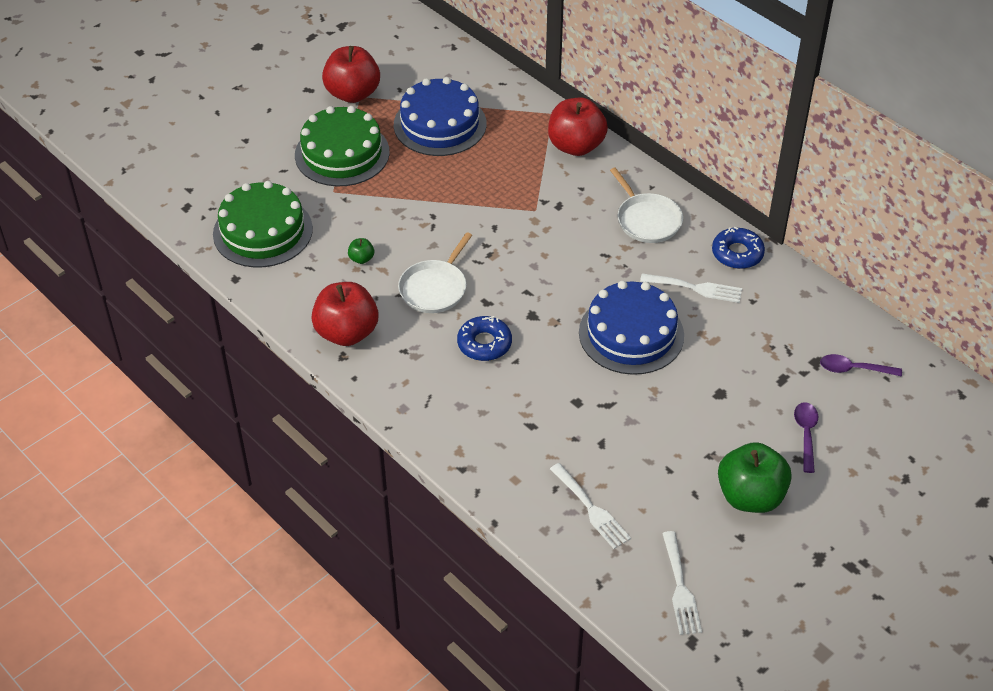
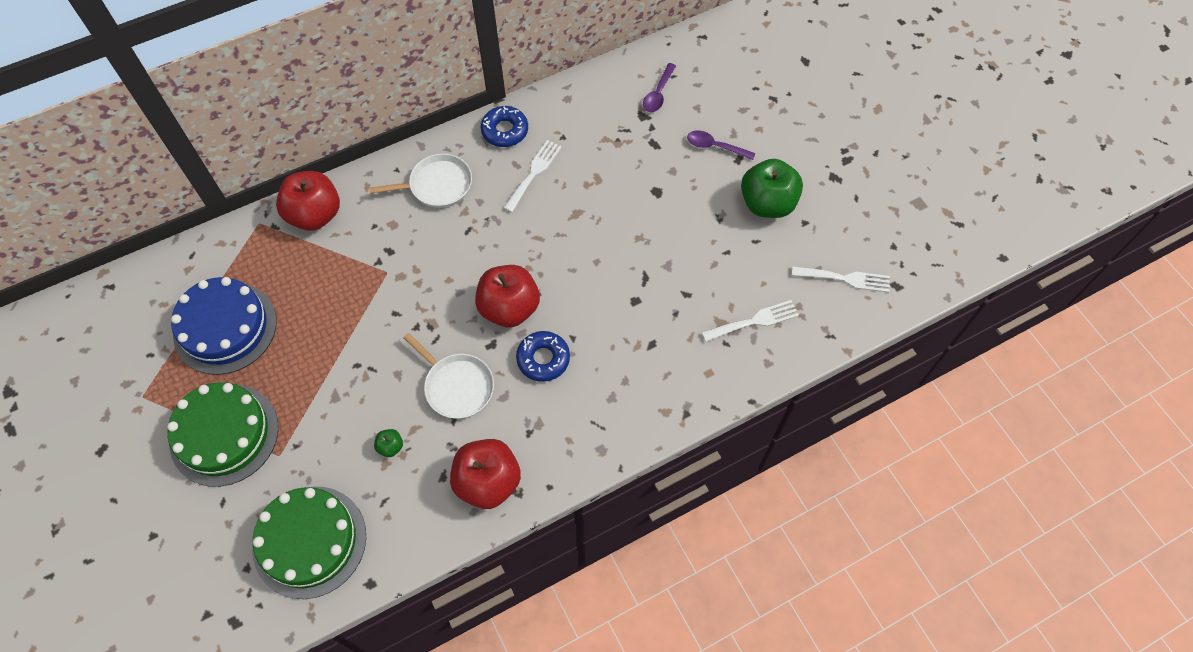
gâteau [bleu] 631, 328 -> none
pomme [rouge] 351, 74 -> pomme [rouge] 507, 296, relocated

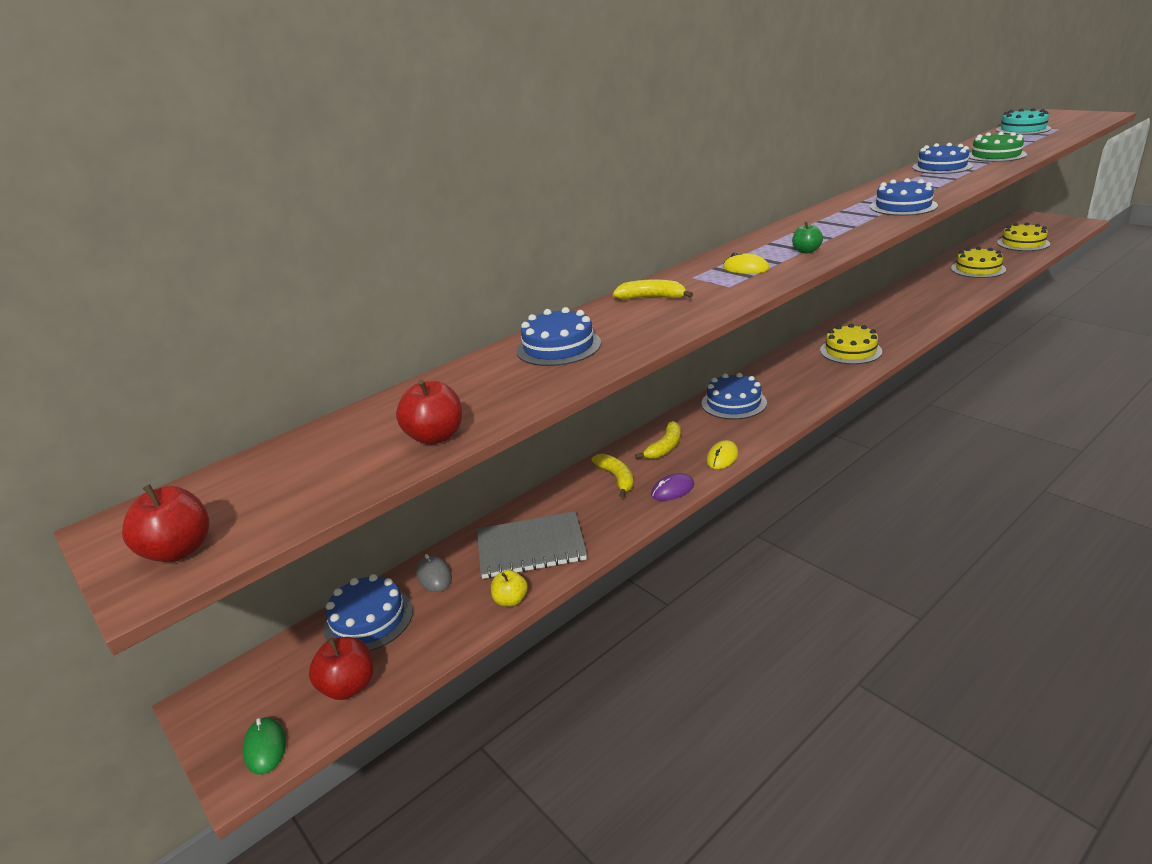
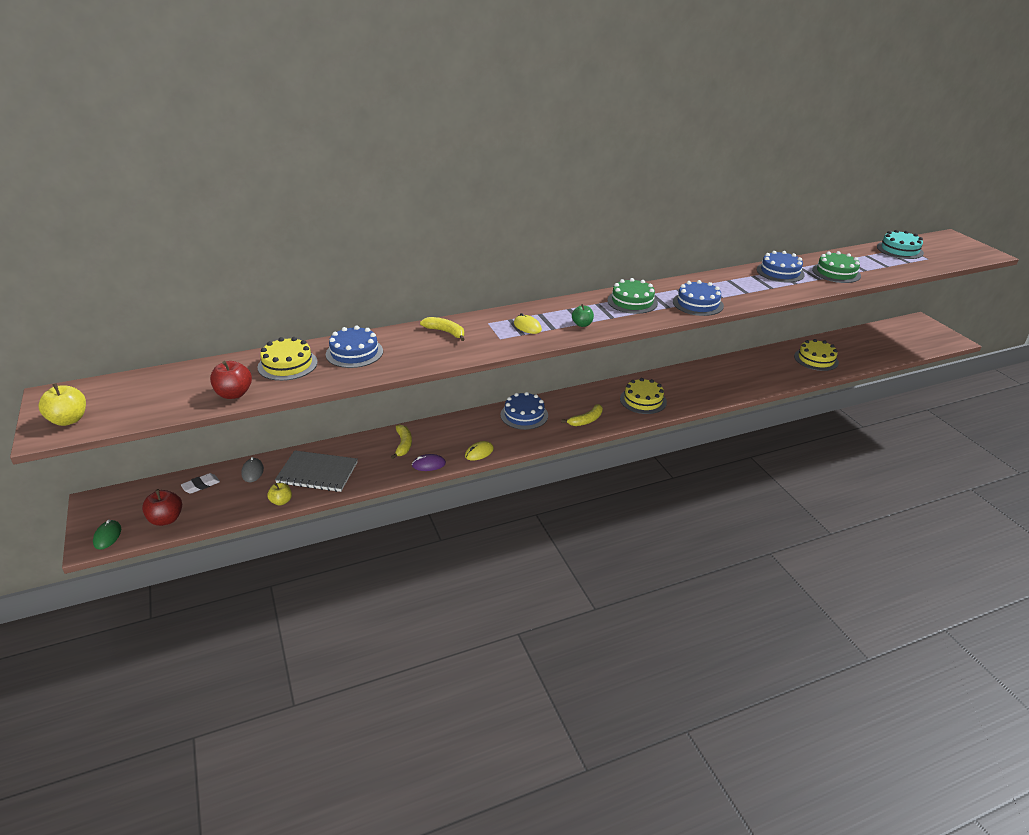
none -> gâteau [vert] 632, 296
banane [jaune] 658, 440 -> banane [jaune] 582, 415, relocated
gâteau [jaune] 1023, 236 -> gâteau [jaune] 287, 359, relocated
gâteau [bleu] 368, 612 -> gomme [blanc] 200, 483
pomme [rouge] 166, 523 -> pomme [jaune] 62, 404

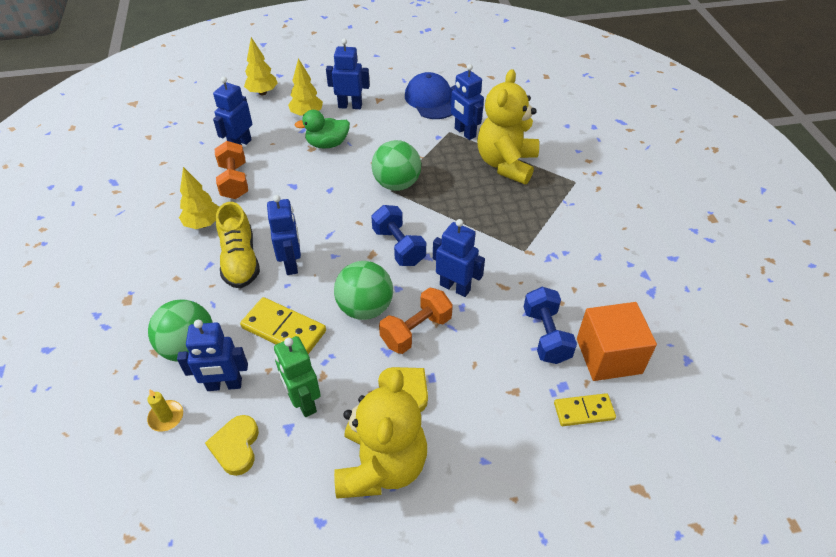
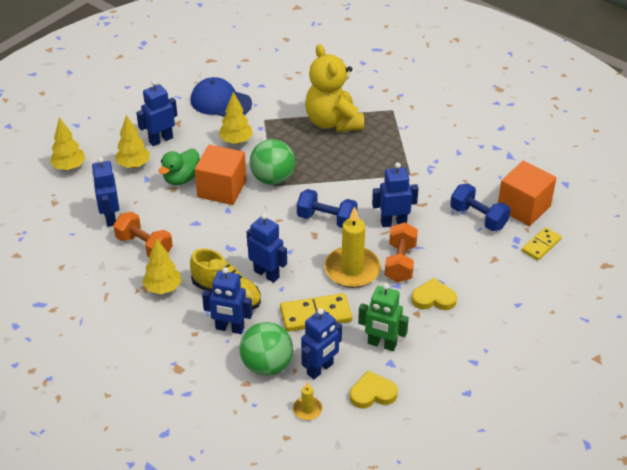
ours en peluche [jaune] 380, 434 -> none
none -> cube [orange] 220, 175
none -> arbre [jaune] 236, 118
robot [bleu] 467, 102 -> robot [bleu] 227, 300, relocated
balle [vert] 363, 290 -> bougie [jaune] 352, 247
cœur [jaune] 232, 445 -> cœur [jaune] 374, 389, 120 degrees clockwise

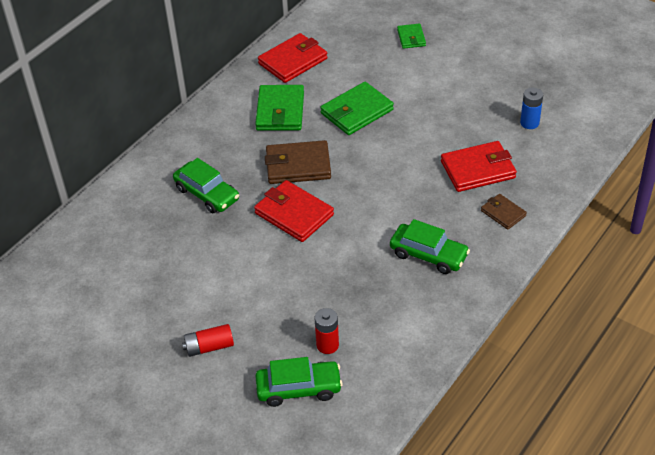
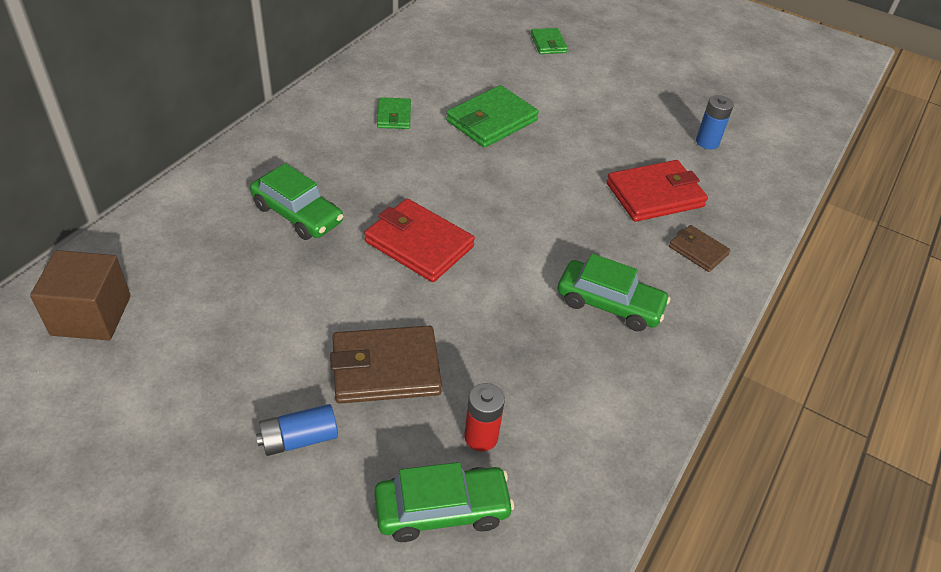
portefeuille [rouge] 293, 58 -> none
none -> cube [marron] 80, 295
portefeuille [marron] 298, 162 -> portefeuille [marron] 386, 365, relocated
pile [rouge] 208, 340 -> pile [bleu] 297, 430
portefeuille [vert] 279, 108 -> portefeuille [vert] 394, 113, x0.56

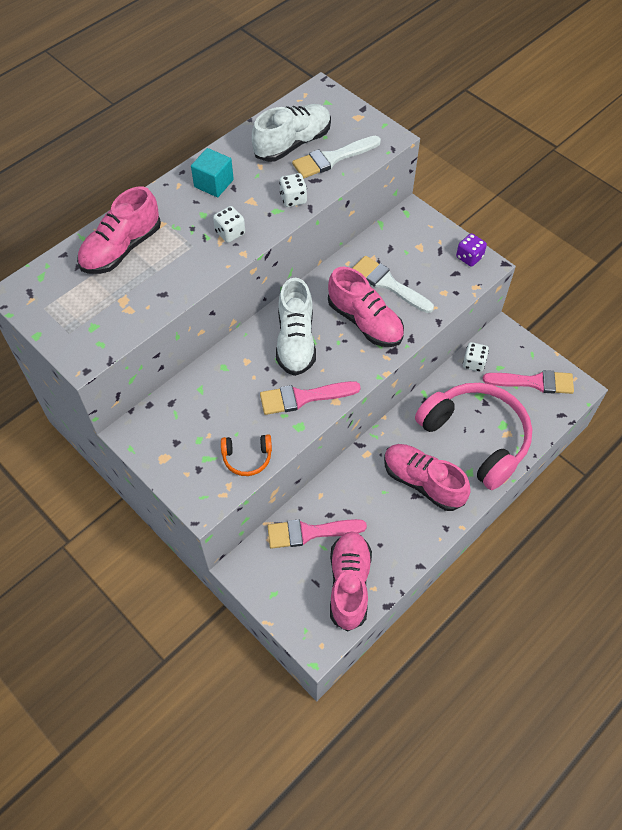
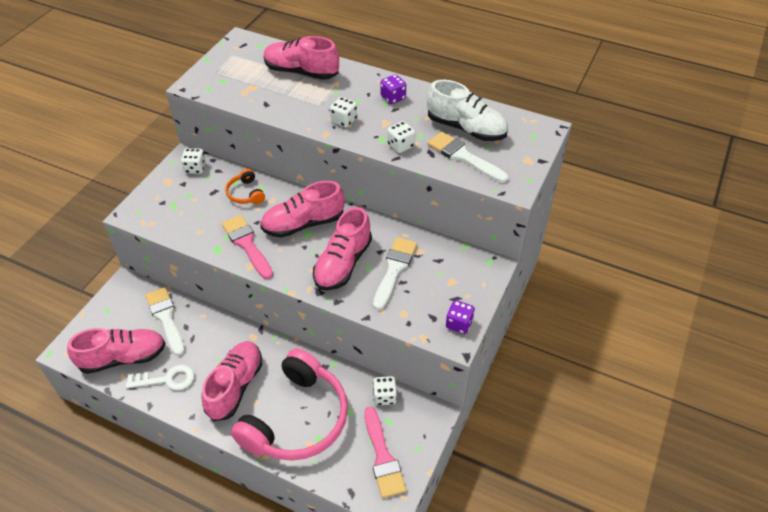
none -> clé [blanc] 160, 377
none -> dé [blanc] 193, 161
casque audio [orange] 246, 455 -> casque audio [orange] 245, 186, relocated
cube [turquoise] 212, 172 -> dé [violet] 393, 89
pinceau [rose] 317, 534 -> pinceau [blanc] 165, 321
chaussure [blanc] 296, 327 -> chaussure [rose] 302, 209

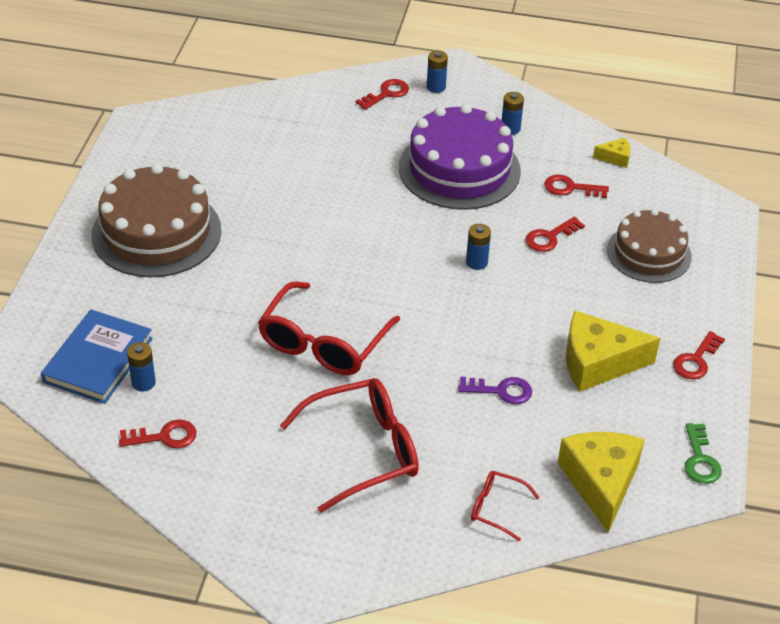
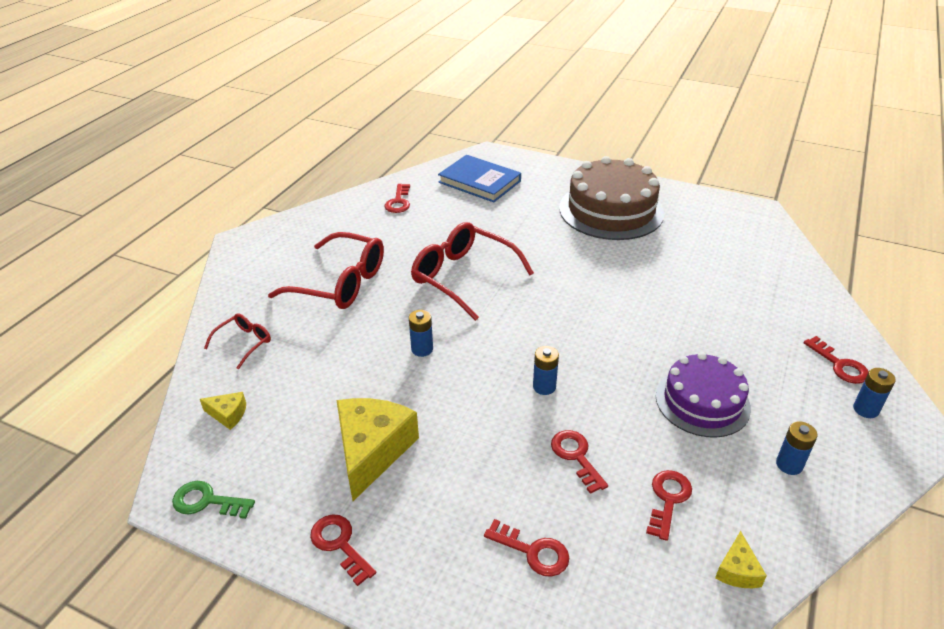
clé [violet] 495, 390 -> none
pile [bleu] 141, 367 -> pile [bleu] 421, 333, relocated
gâteau [marron] 649, 246 -> clé [rouge] 526, 548
lunettes [rouge] 349, 445 -> lunettes [rouge] 326, 270, 60 degrees counterclockwise
gâteau [violet] 460, 157 -> gâteau [violet] 703, 395, x0.65
fromage [jaune] 601, 482 -> fromage [jaune] 223, 411, x0.46

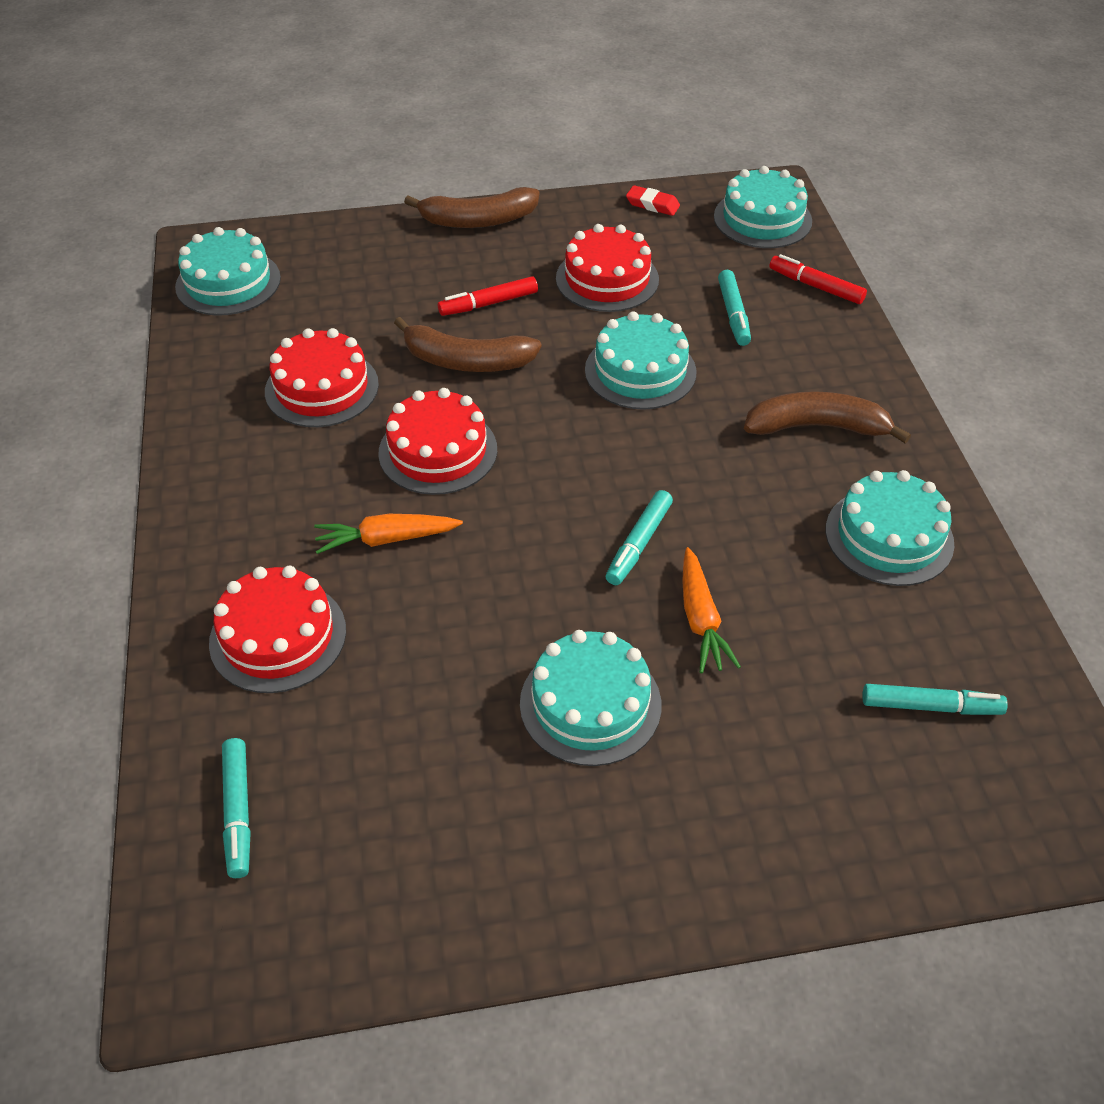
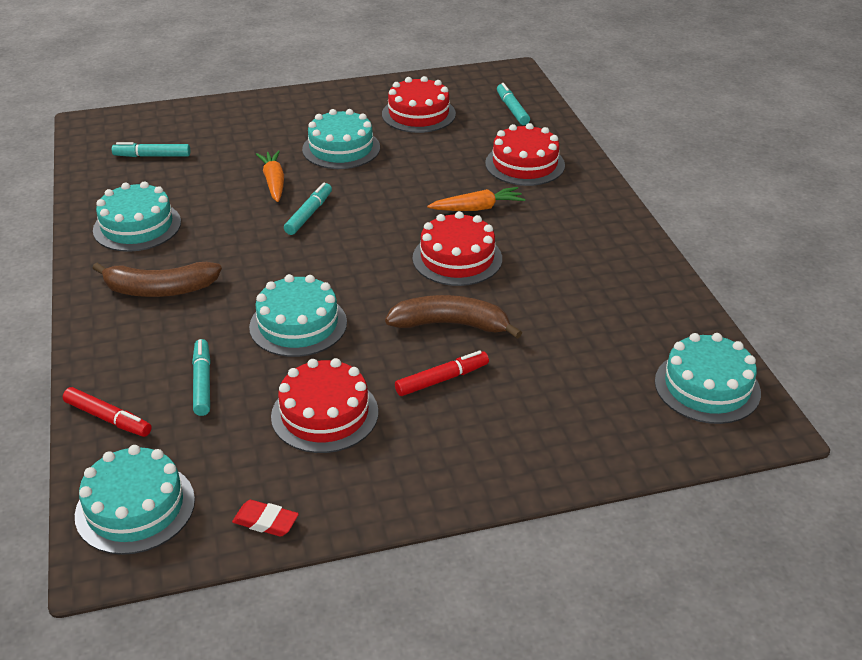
banane [marron] 471, 207 -> none
gâteau [rouge] 322, 377 -> gâteau [rouge] 419, 104, relocated

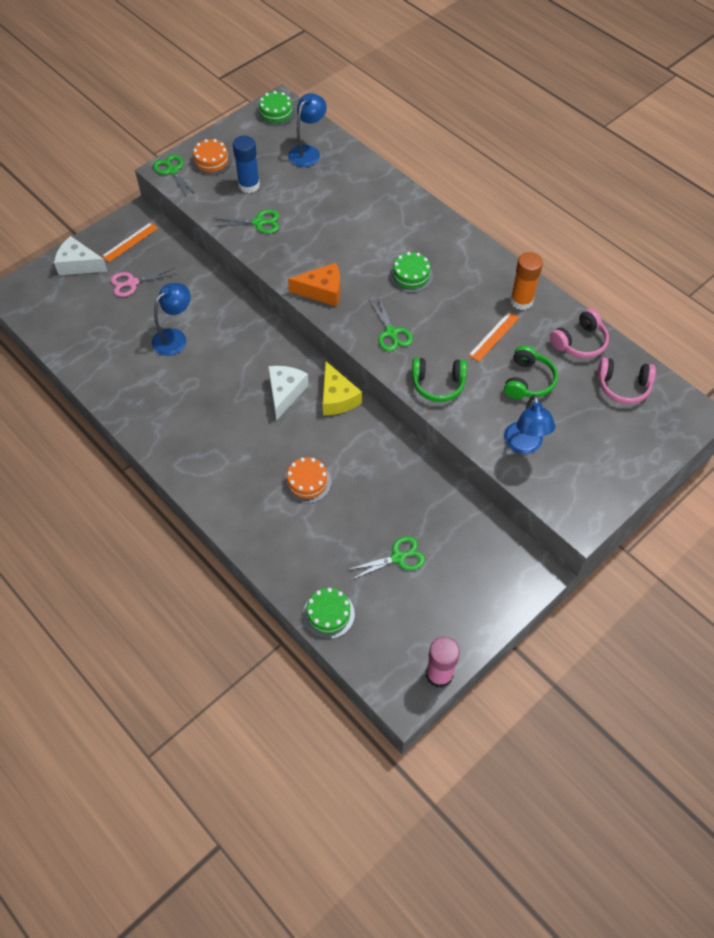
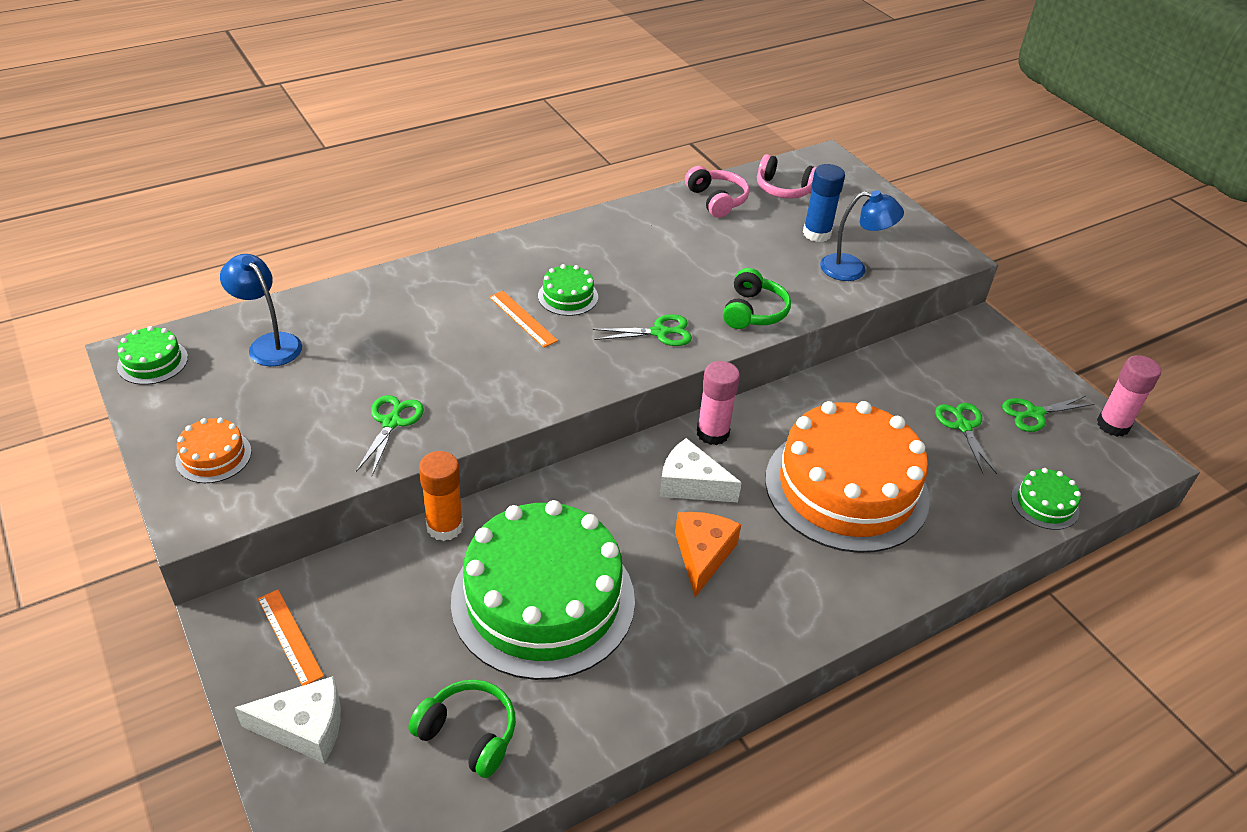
ciseaux [rose] 143, 282 -> none
ciseaux [vert] 174, 176 -> ciseaux [vert] 1048, 414, relocated
bâton de colle [bleu] 246, 164 -> bâton de colle [bleu] 824, 203, relocated
fromage [orange] 314, 284 -> fromage [orange] 708, 554, relocated
règle [orange] 494, 337 -> règle [orange] 523, 319, relocated
casque audio [vert] 531, 372 -> casque audio [vert] 462, 729, relocated
bâton de colle [orange] 526, 281 -> bâton de colle [orange] 441, 496, relocated
lampe [bleu] 171, 319 -> gâteau [vert] 543, 590
fromage [jaune] 342, 388 -> bâton de colle [rose] 718, 403
fromage [blanc] 81, 255 -> fromage [blanc] 288, 719, 120 degrees counterclockwise
casque audio [rose] 626, 381 -> casque audio [rose] 787, 176, 90 degrees clockwise
gâteau [orange] 308, 480 -> gâteau [orange] 847, 477, x2.46

